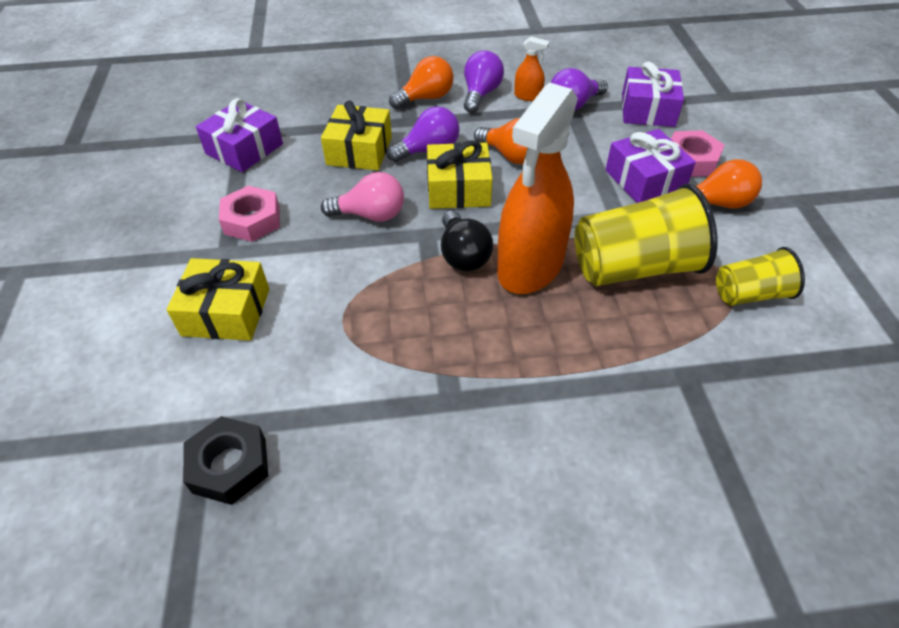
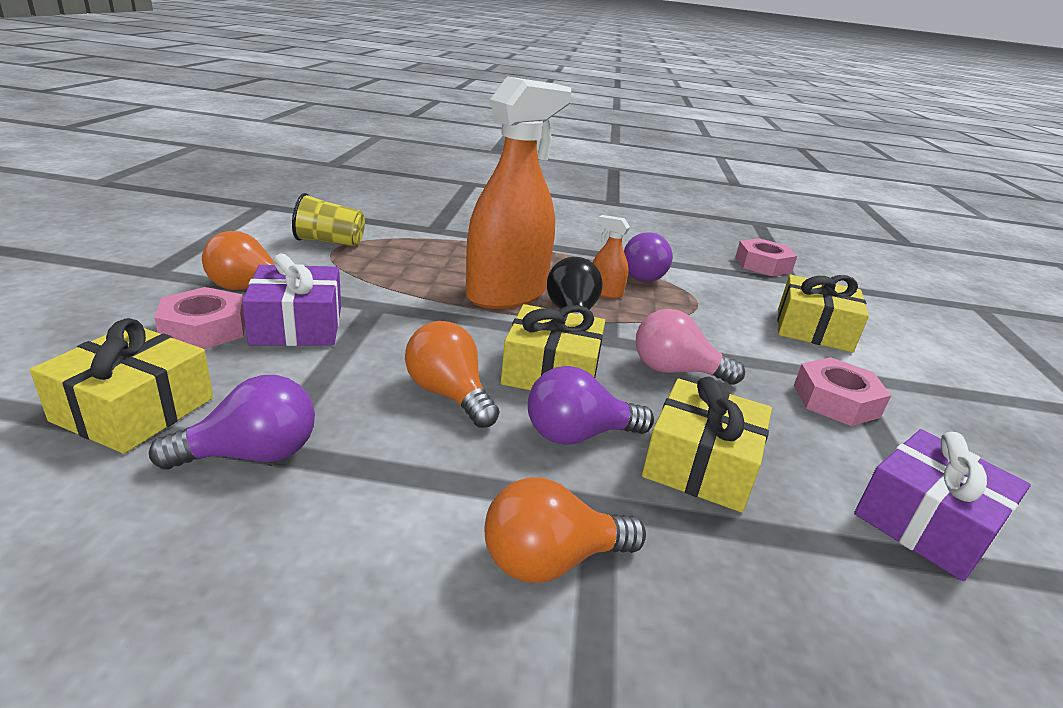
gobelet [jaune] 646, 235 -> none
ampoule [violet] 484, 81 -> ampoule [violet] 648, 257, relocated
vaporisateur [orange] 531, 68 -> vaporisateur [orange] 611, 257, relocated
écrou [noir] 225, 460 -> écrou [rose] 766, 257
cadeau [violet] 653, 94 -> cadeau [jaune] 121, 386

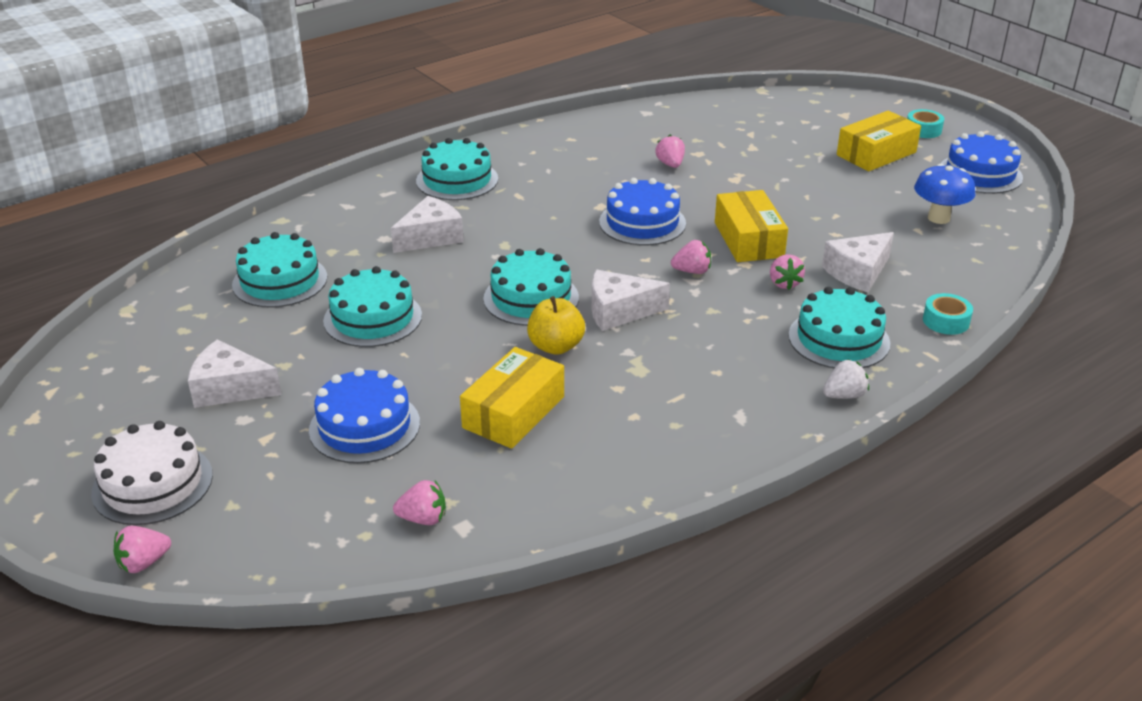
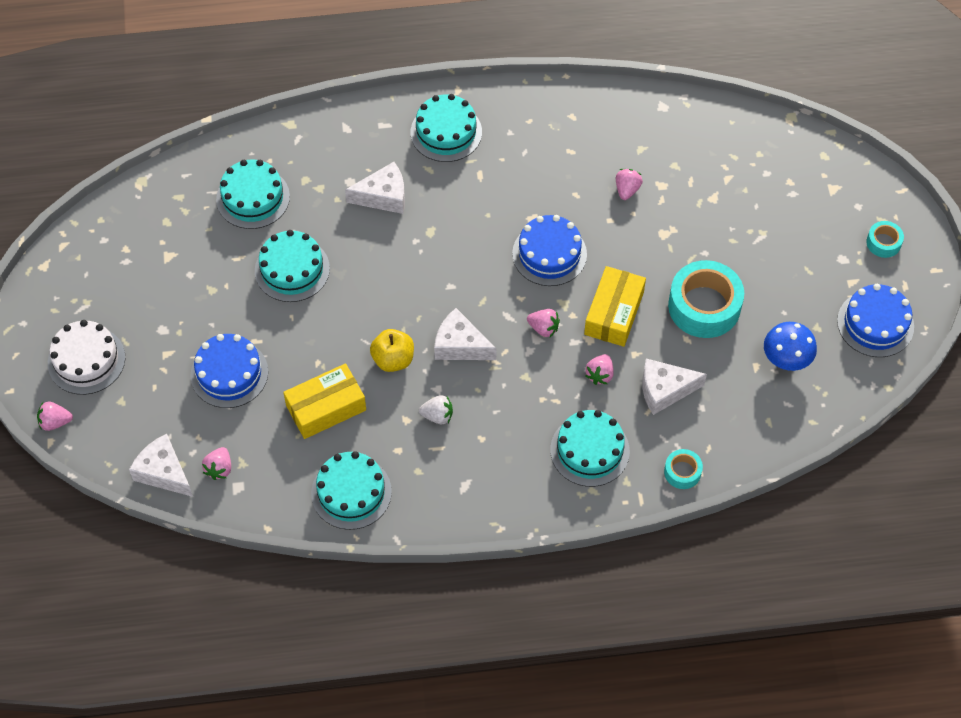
boîte [jaune] 879, 141 -> none
none -> ruban adhésif [turquoise] 706, 299
fromage [blanc] 235, 373 -> fromage [blanc] 161, 465, relocated
gâteau [turquoise] 531, 287 -> gâteau [turquoise] 351, 490, relocated
fraise [blanc] 846, 379 -> fraise [blanc] 436, 409, relocated
fraise [rose] 419, 502 -> fraise [rose] 216, 463, 75 degrees clockwise

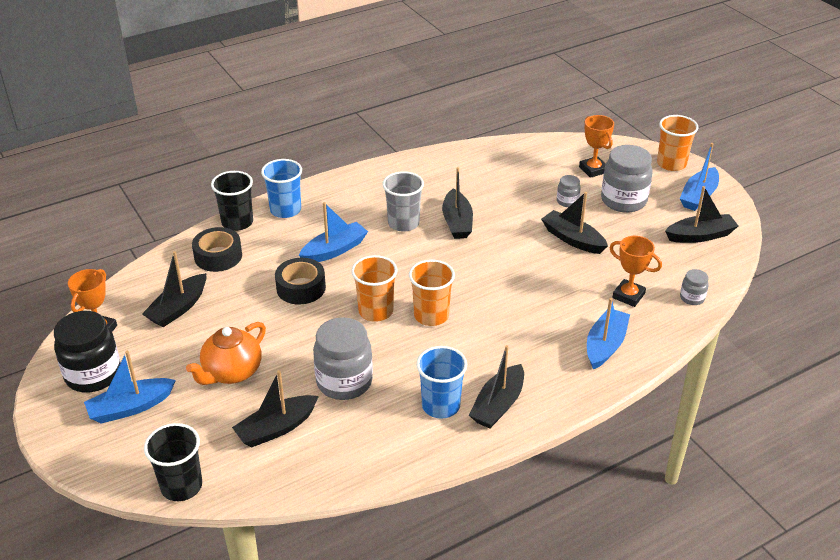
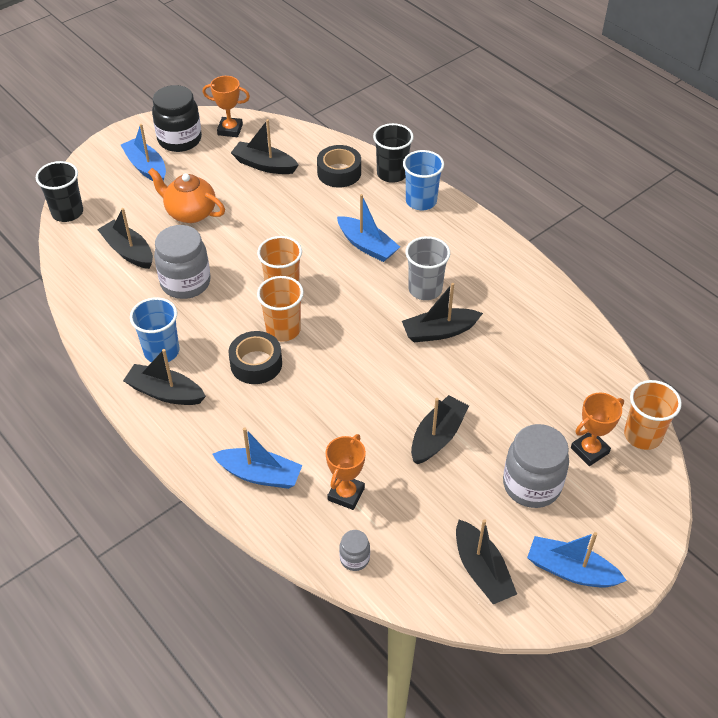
bocal [gris] 569, 191 -> none
ruban adhésif [noir] 300, 281 -> ruban adhésif [noir] 255, 357, relocated
gobelet [orange] 677, 143 -> gobelet [orange] 653, 415, relocated

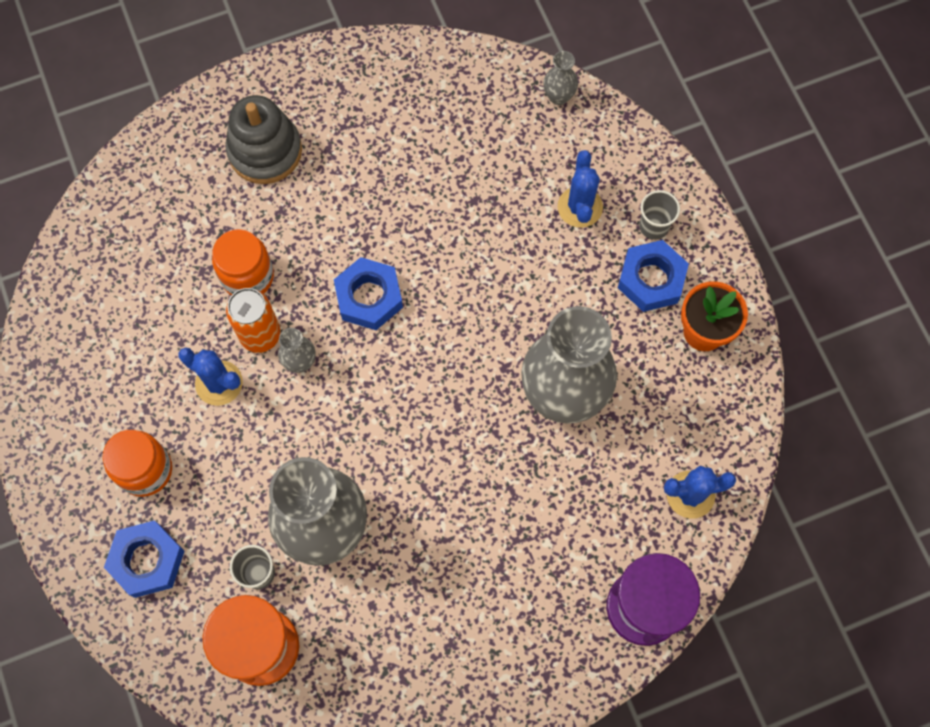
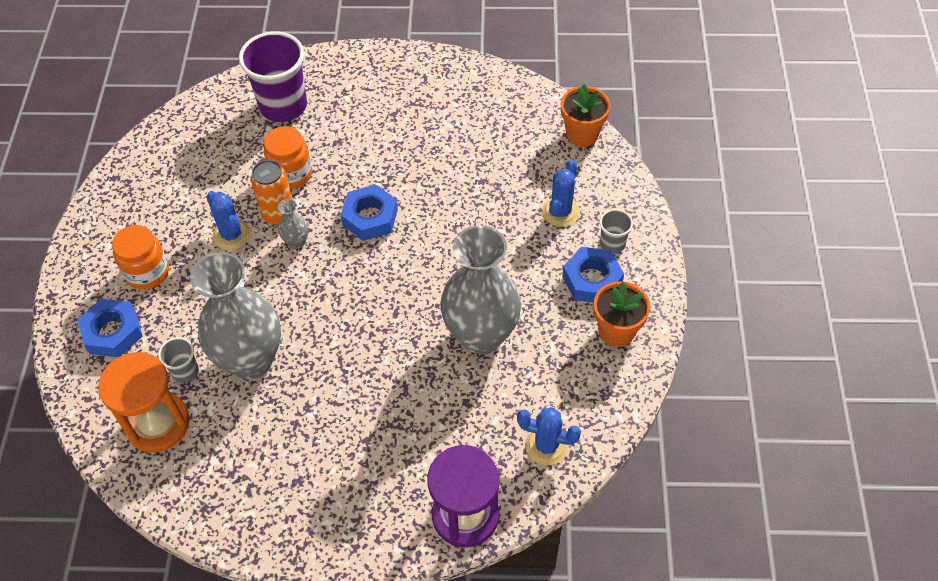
jouet à empiler [gris] 264, 139 -> none
none -> gobelet [violet] 273, 76
vase [gris] 560, 78 -> pot de fleurs [orange] 586, 115

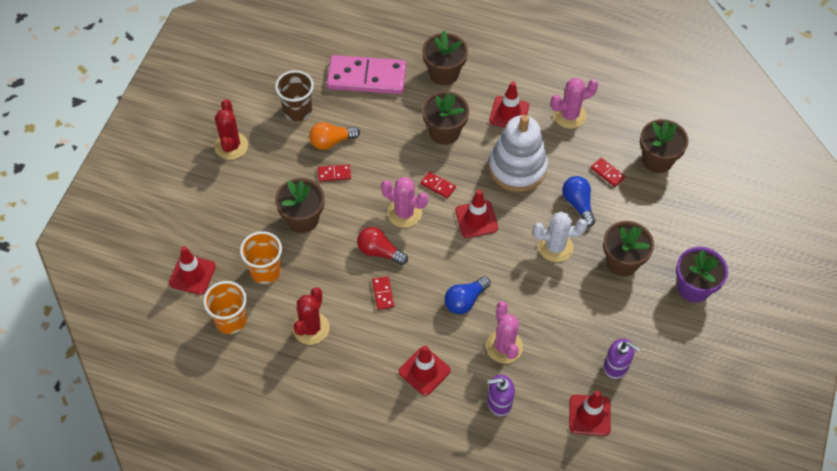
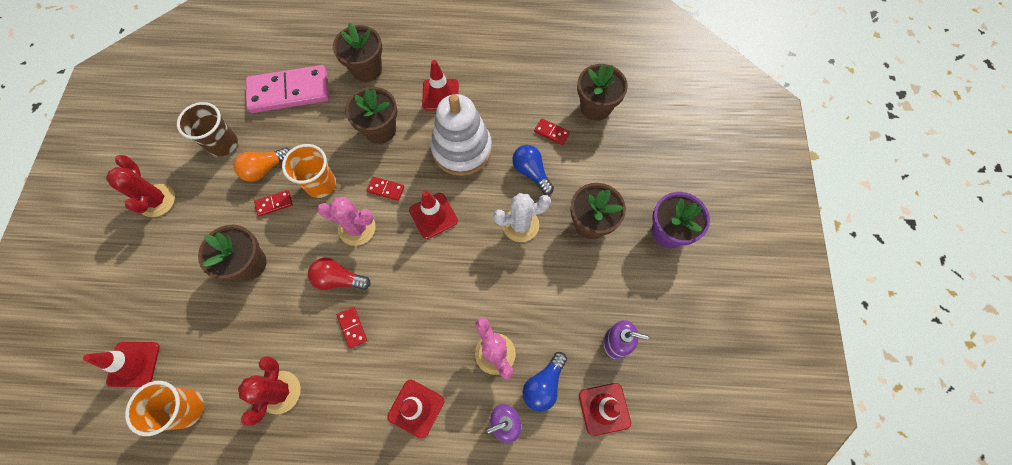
cactus [rose] 574, 103 -> none
gobelet [orange] 261, 257 -> gobelet [orange] 309, 171, relocated
ampoule [bleu] 467, 295 -> ampoule [bleu] 545, 382, relocated

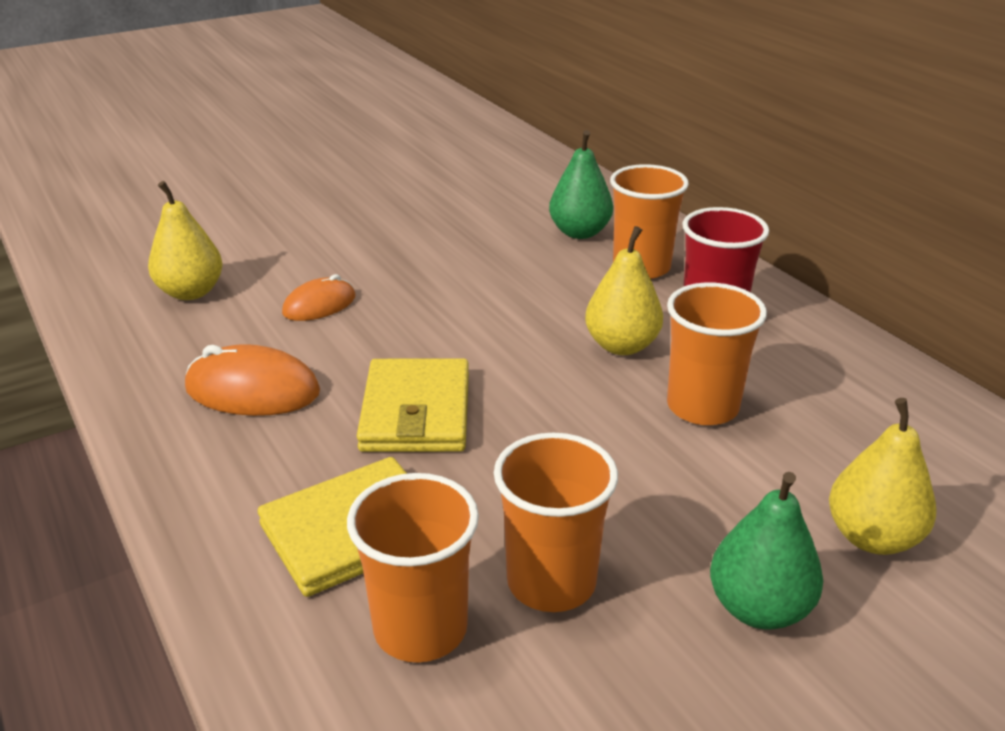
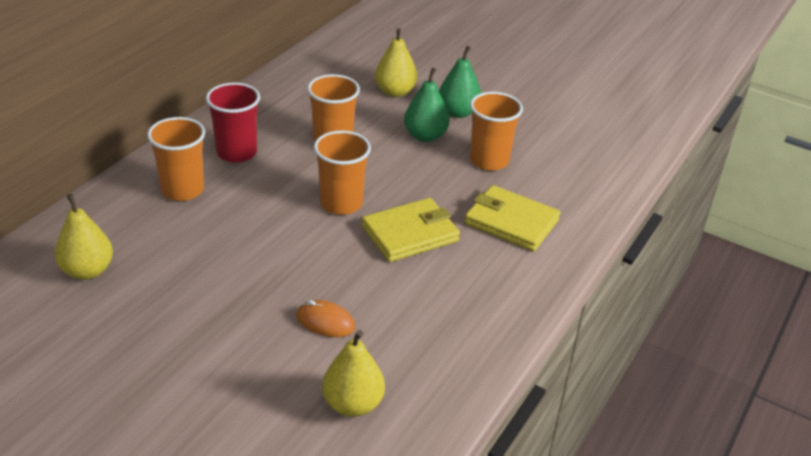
souris [orange] 252, 380 -> none
gobelet [orange] 413, 568 -> gobelet [orange] 342, 172, relocated
poire [vert] 581, 184 -> poire [vert] 426, 105, relocated
poire [jaune] 624, 290 -> poire [jaune] 84, 237, relocated

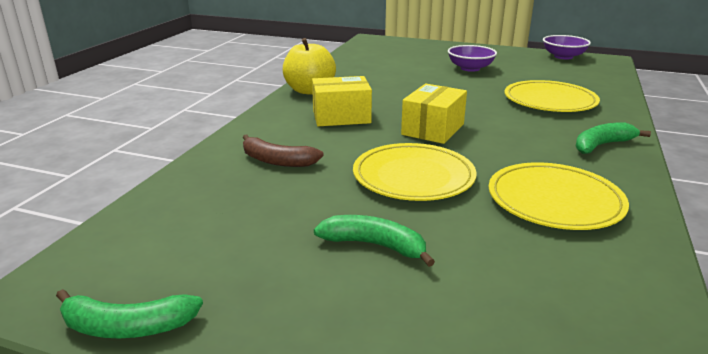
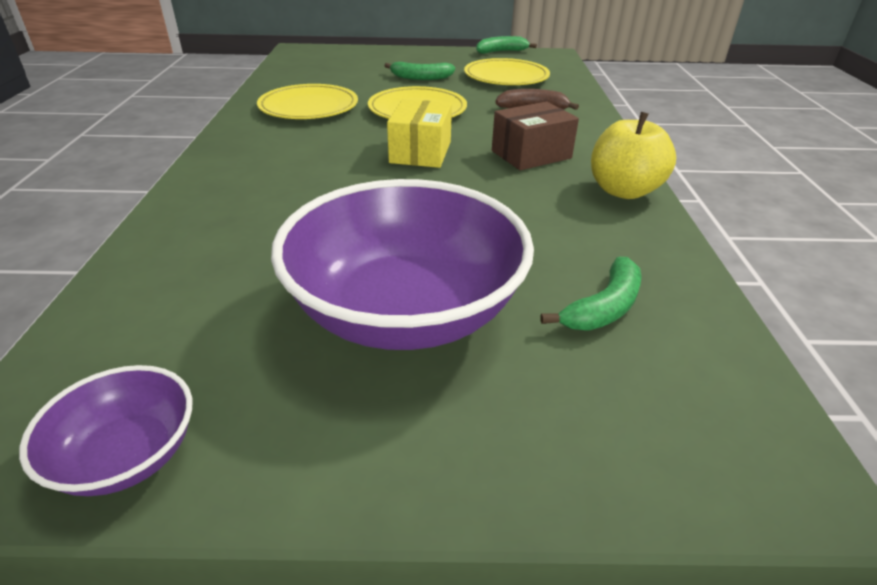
assiette [jaune] 552, 96 -> assiette [jaune] 507, 71, relocated
banane [vert] 613, 138 -> banane [vert] 590, 294, relocated
boîte [jaune] 342, 101 -> boîte [marron] 535, 136
bol [violet] 472, 58 -> bol [violet] 402, 264, x2.13

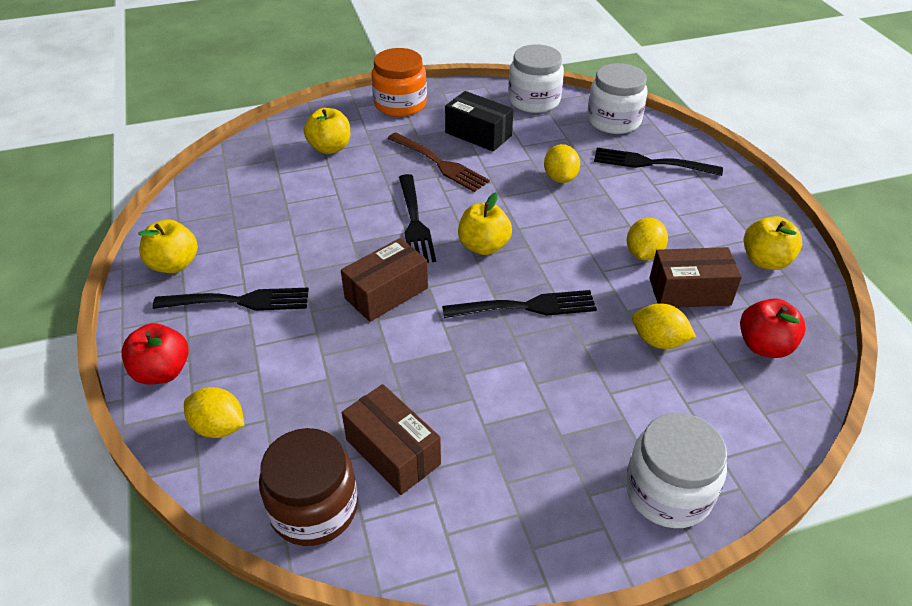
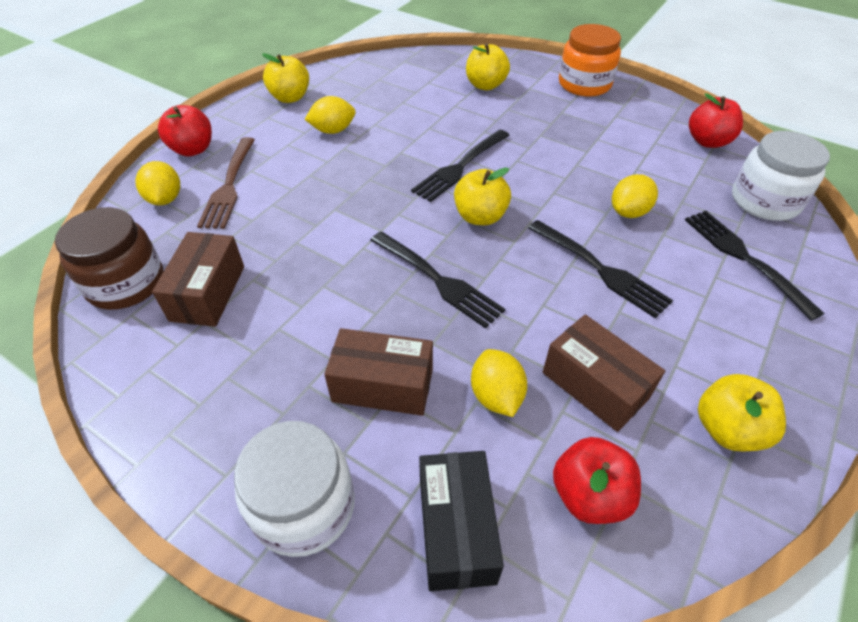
fourchette [noir] 230, 299 -> fourchette [noir] 600, 269, relocated
boîte [marron] 384, 280 -> boîte [marron] 378, 372, relocated
fourchette [marron] 438, 162 -> fourchette [marron] 226, 183, relocated
boîte [noir] 479, 121 -> boîte [noir] 461, 521, relocated
citron [jaune] 647, 239 -> citron [jaune] 330, 115, relocated
bocal [blanc] 536, 78 -> pomme [rouge] 716, 120

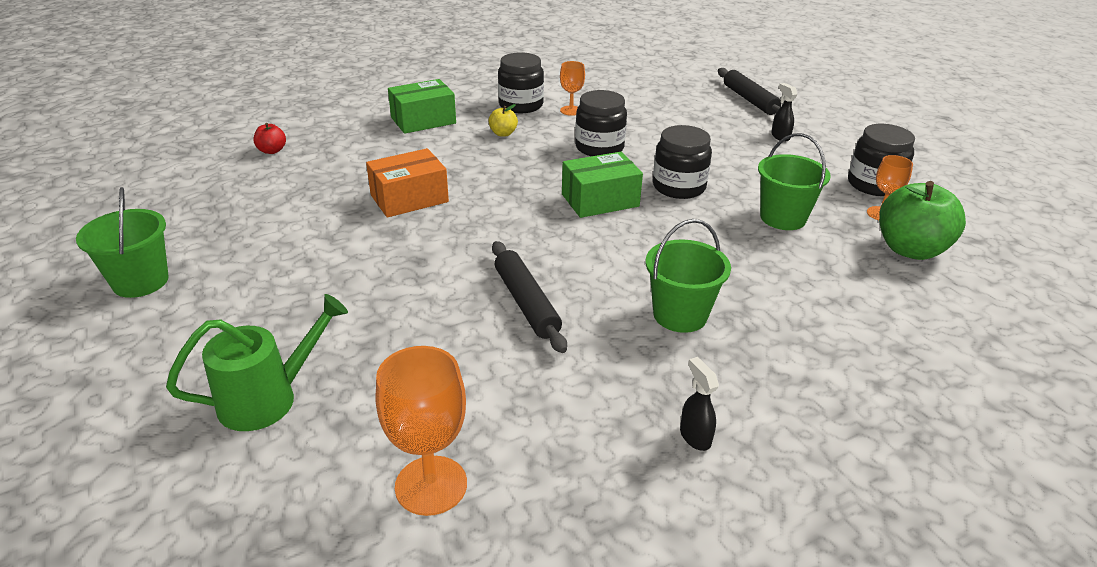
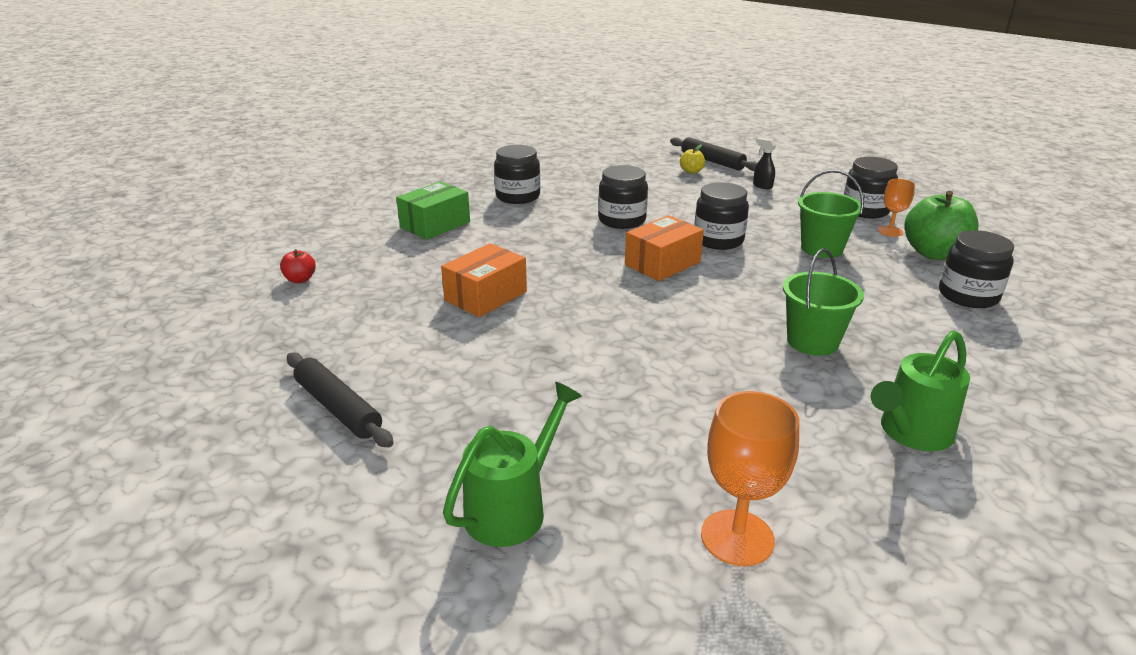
seau [vert] 122, 242 -> none
verre à pied [orange] 572, 88 -> none
none -> bocal [noir] 976, 269
pomme [jaune] 503, 120 -> pomme [jaune] 692, 159, relocated
rouleau à pâtisserie [noir] 529, 297 -> rouleau à pâtisserie [noir] 340, 399, relocated
vaporisateur [noir] 699, 404 -> arrosoir [vert] 920, 390
boîte [vert] 602, 185 -> boîte [orange] 664, 248

